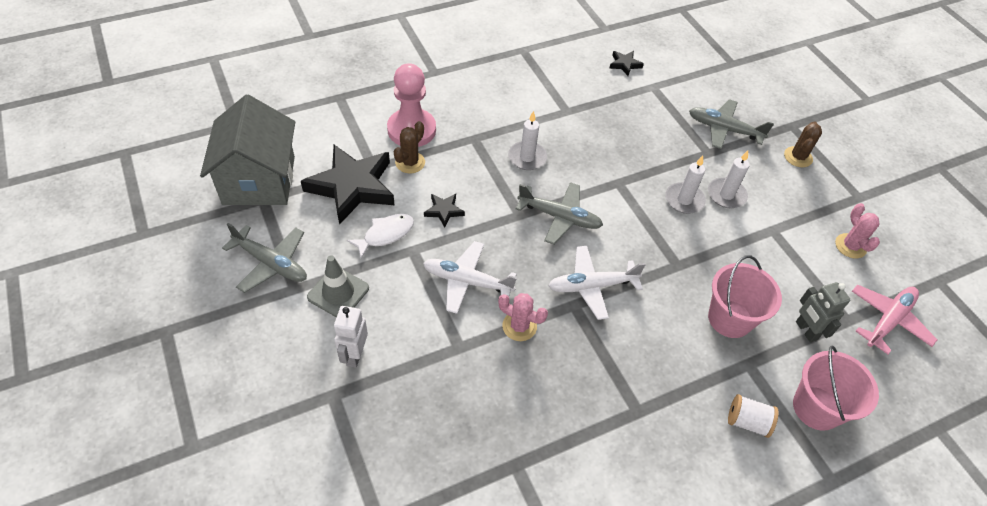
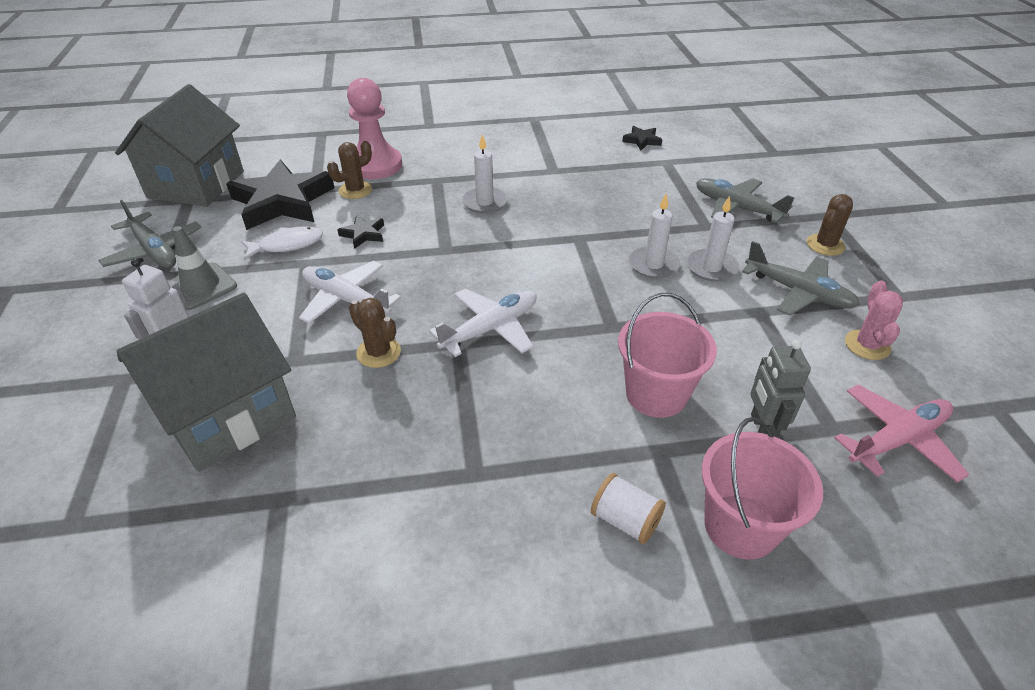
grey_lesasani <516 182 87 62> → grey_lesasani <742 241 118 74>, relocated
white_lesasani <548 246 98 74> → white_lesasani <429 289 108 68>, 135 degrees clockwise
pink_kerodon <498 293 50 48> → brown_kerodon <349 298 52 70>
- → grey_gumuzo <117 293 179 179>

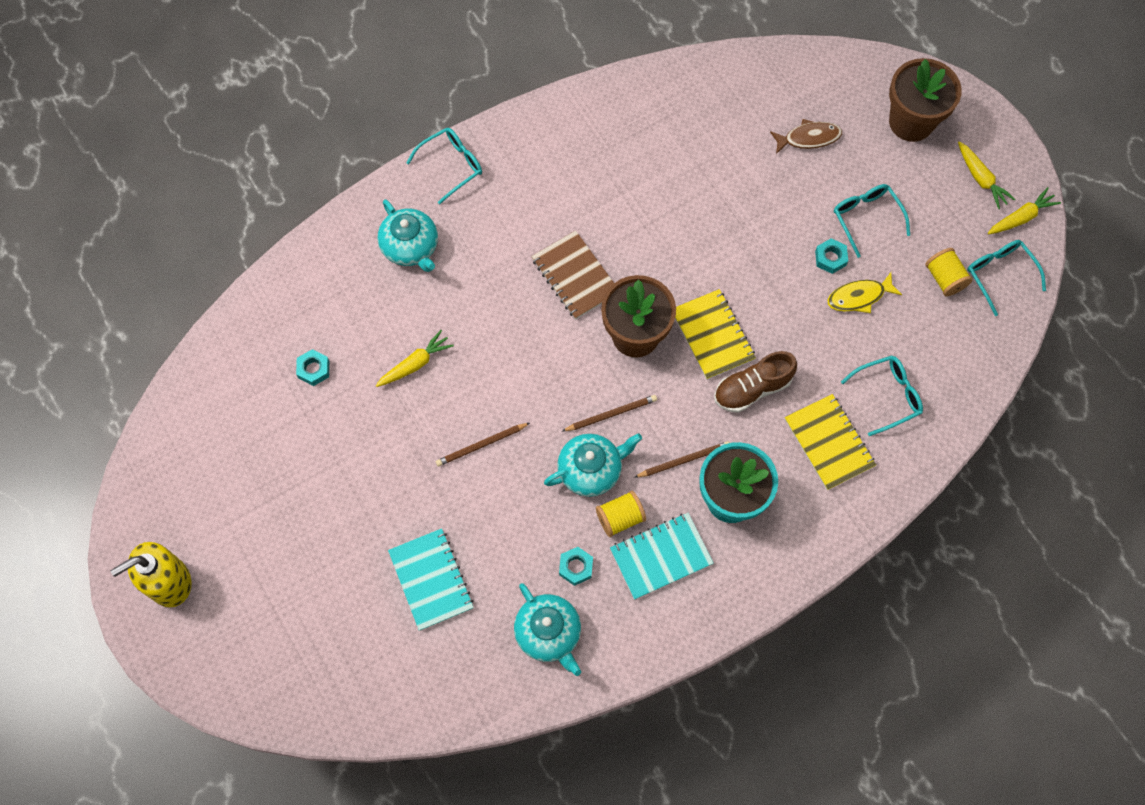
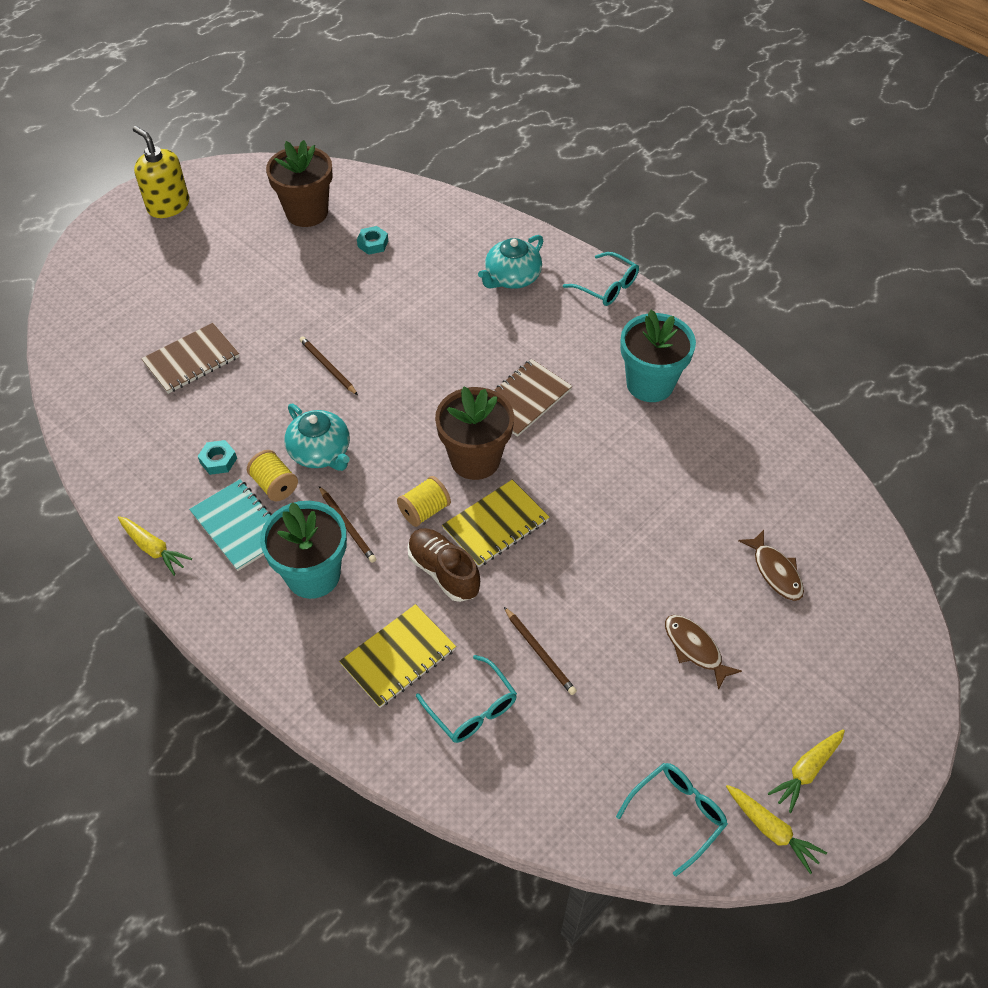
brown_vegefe <889 58 73 84> → brown_vegefe <266 140 67 87>, relocated
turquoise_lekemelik <834 184 76 74> → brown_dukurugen <665 615 77 75>
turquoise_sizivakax <815 238 33 36> → -
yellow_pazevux <925 248 48 48> → yellow_pazevux <397 476 54 51>, relocated
yellow_dukurugen <828 272 74 41> → -
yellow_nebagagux <376 330 78 57> → yellow_nebagagux <118 516 74 60>, relocated
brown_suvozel <562 395 95 36> → brown_suvozel <504 607 73 88>, relocated
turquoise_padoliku <388 528 86 103> → brown_padoliku <141 323 98 71>
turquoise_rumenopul <514 583 67 93> → -
- → turquoise_vegefe <620 310 76 92>

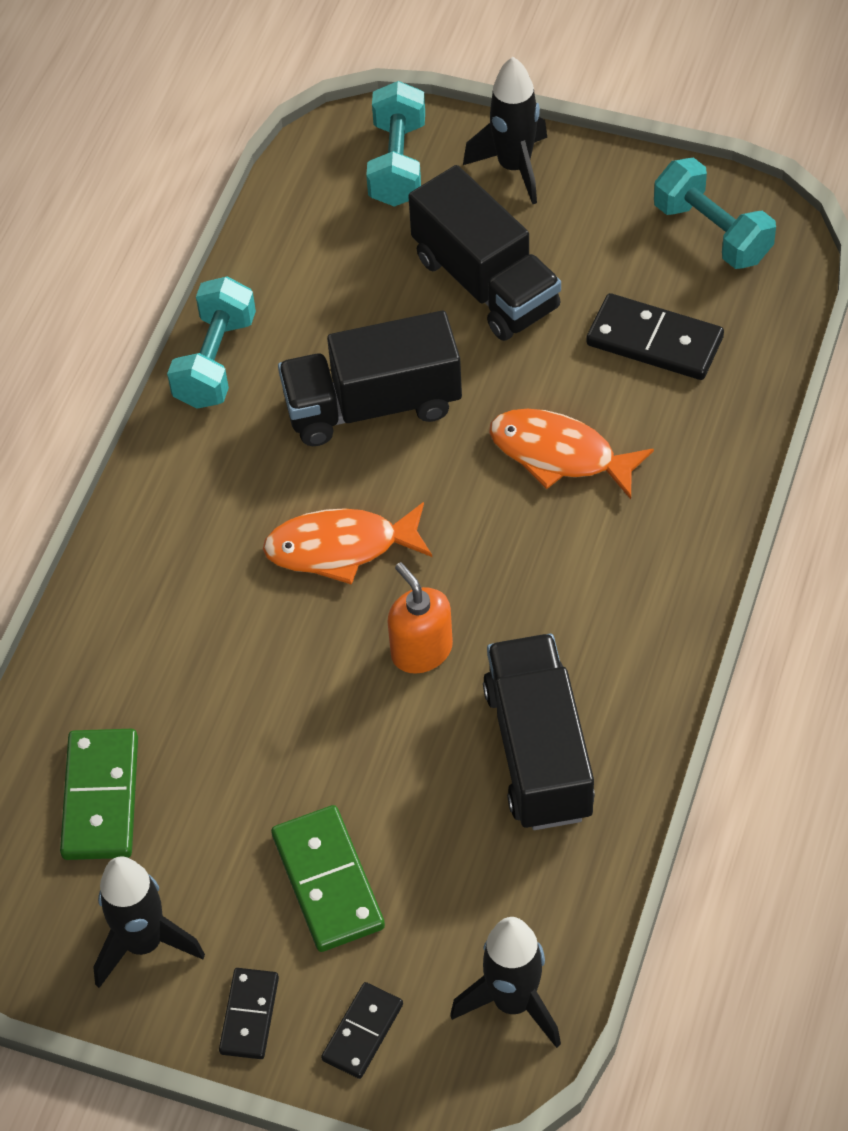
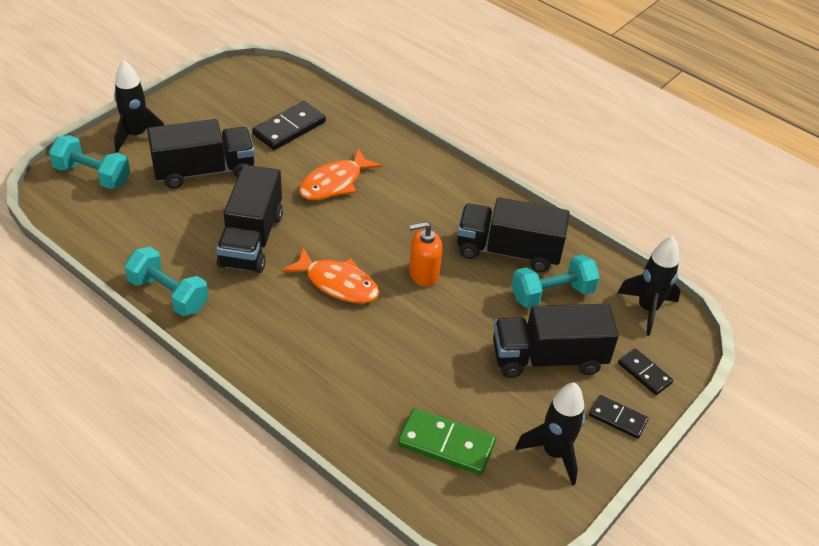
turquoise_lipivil <654 157 122 112> → turquoise_lipivil <512 255 88 53>, relocated
orange_dukurugen <263 502 169 83> → orange_dukurugen <282 247 97 56>, 75 degrees counterclockwise
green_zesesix <271 805 114 147> → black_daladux <493 304 126 74>

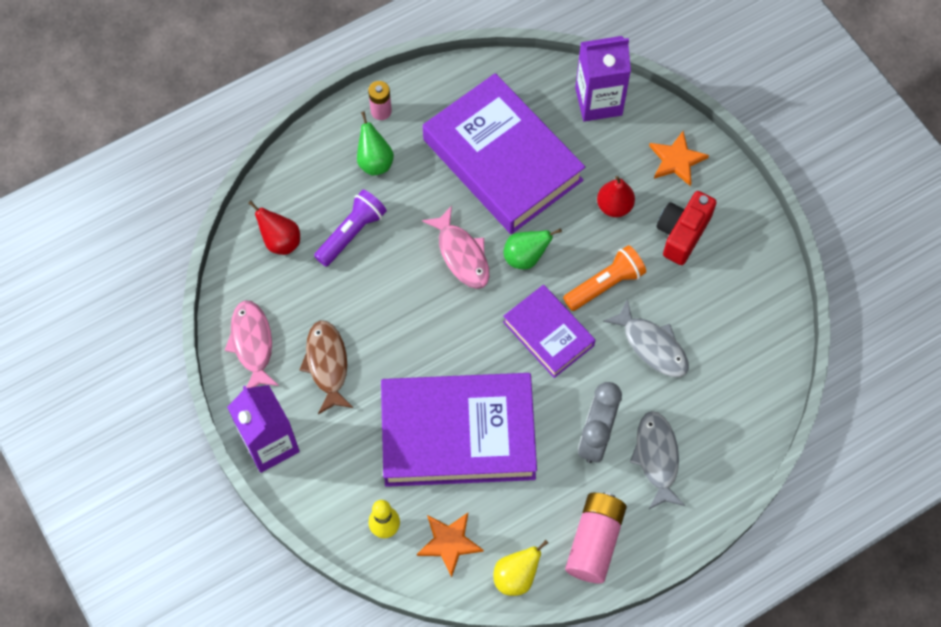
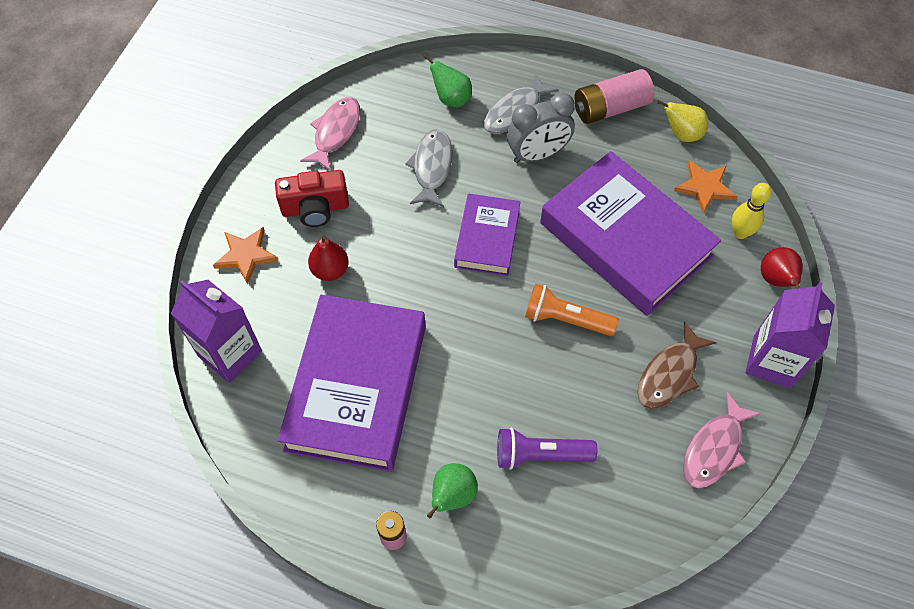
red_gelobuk <249 201 51 54> → red_gelobuk <761 247 42 42>, relocated
pink_dukurugen <422 206 67 83> → pink_dukurugen <300 97 60 74>, relocated
green_gelobuk <504 228 58 42> → green_gelobuk <423 54 49 53>, relocated
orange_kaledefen <563 245 83 66> → orange_kaledefen <525 283 94 53>, relocated

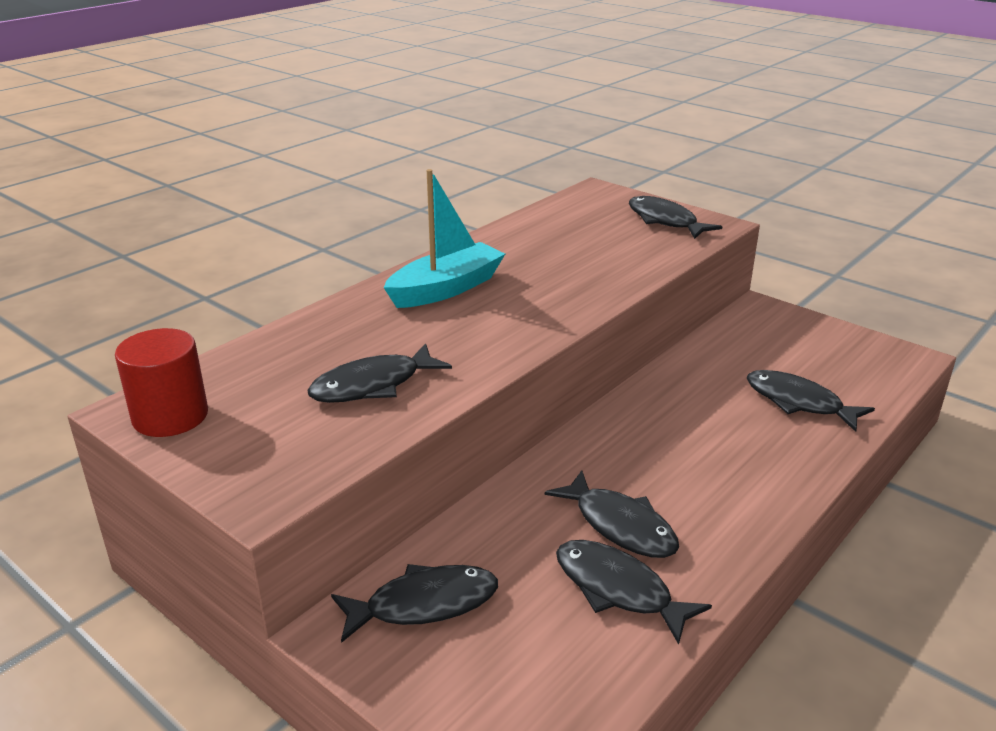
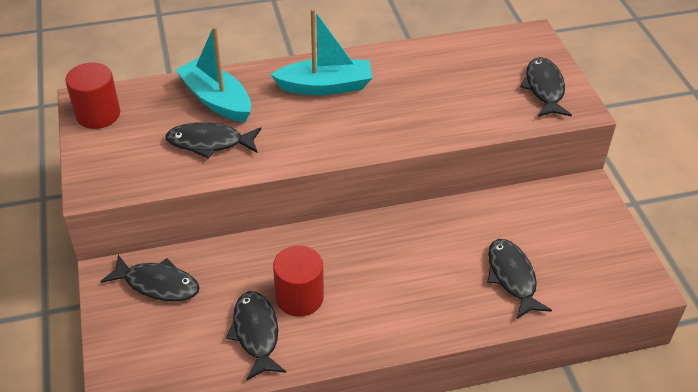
black_dukurugen <545 470 134 88> → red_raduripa <273 245 51 72>
- → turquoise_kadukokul <176 26 75 96>

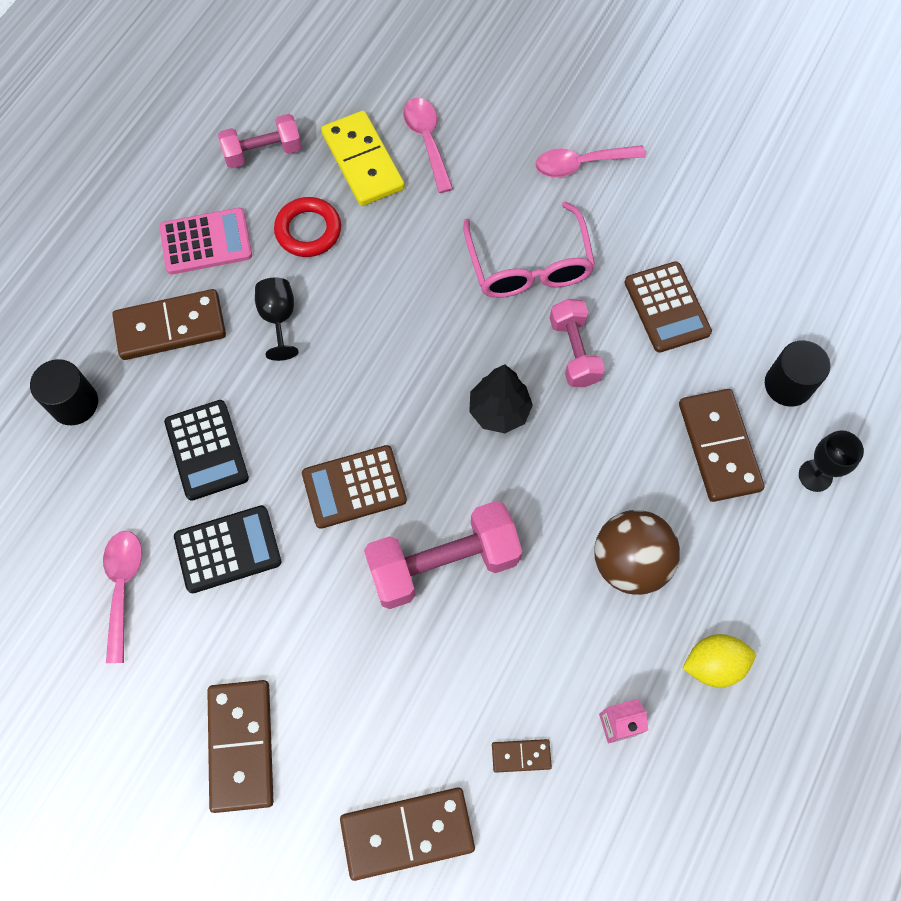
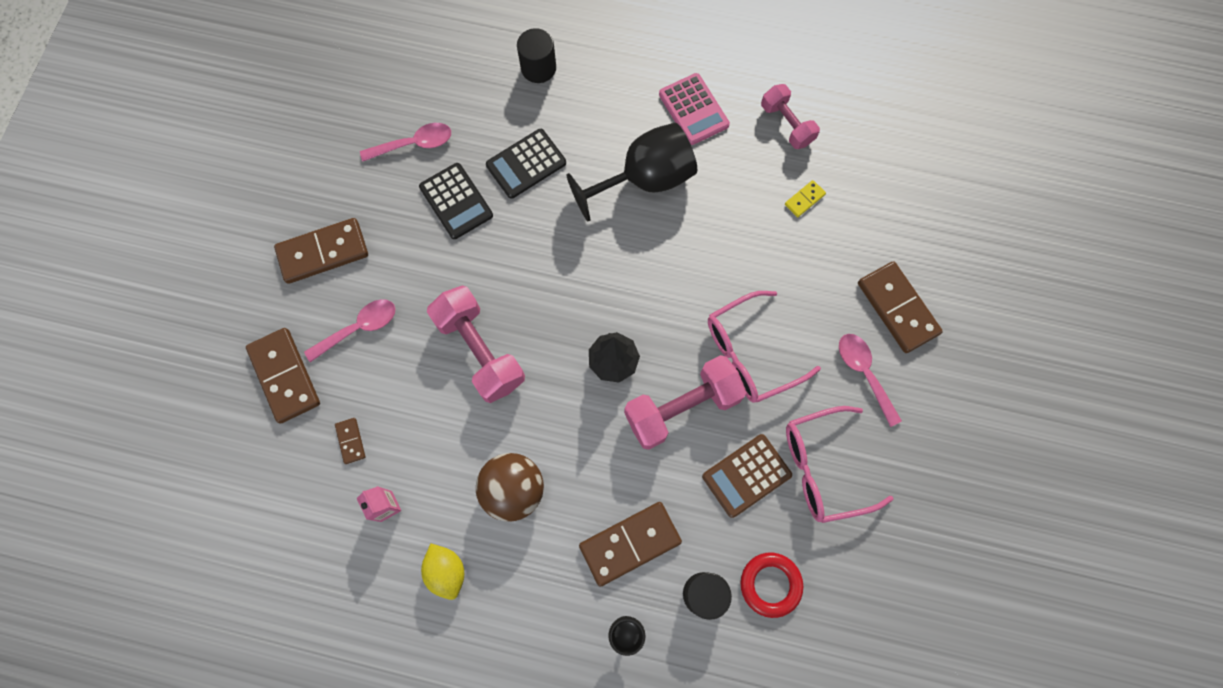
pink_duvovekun <403 98 50 95> → pink_duvovekun <304 299 91 63>, relocated
yellow_zesesix <321 111 84 95> → yellow_zesesix <785 180 41 37>, x0.47
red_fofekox <274 197 67 60> → red_fofekox <741 552 62 66>, relocated
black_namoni <255 277 44 84> → black_namoni <566 123 131 98>, x1.98
brown_zesesix <112 289 114 71> → brown_zesesix <858 261 85 92>, relocated
pink_lipivil <550 299 55 88> → pink_lipivil <624 355 123 95>, x1.62
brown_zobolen <302 445 105 84> → -
- → pink_lekemelik <786 406 107 117>

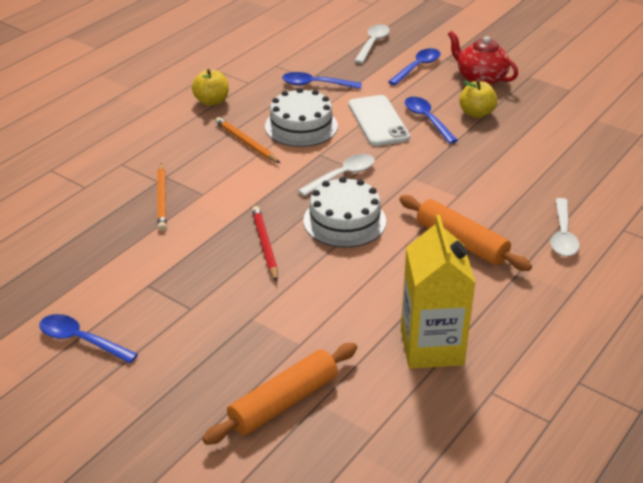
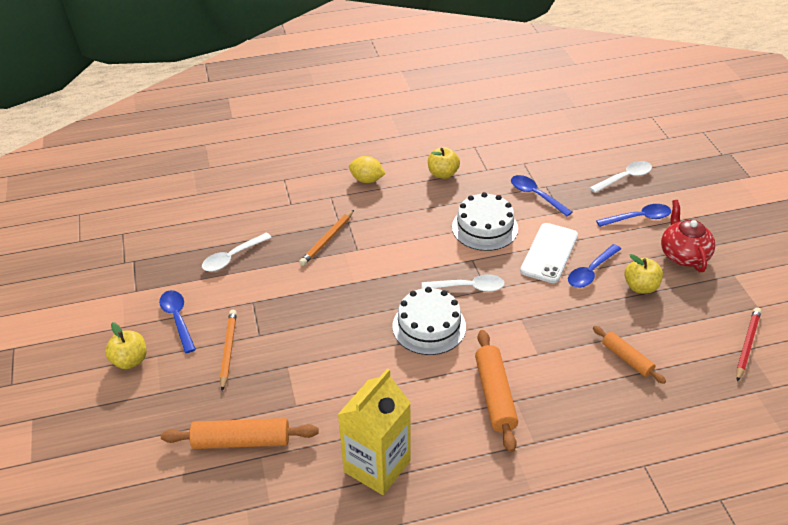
blue_duvovekun <405 97 53 47> → blue_duvovekun <568 244 53 44>, 150 degrees counterclockwise
orange_suvozel <215 117 65 46> → orange_suvozel <220 310 17 81>, relocated
white_duvovekun <550 198 30 58> → white_duvovekun <202 232 70 40>, relocated
red_suvozel <252 206 26 76> → red_suvozel <736 307 25 75>, relocated
- → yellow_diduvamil <349 156 37 27>
- → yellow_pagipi <105 322 42 47>
- → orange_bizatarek <593 326 73 58>

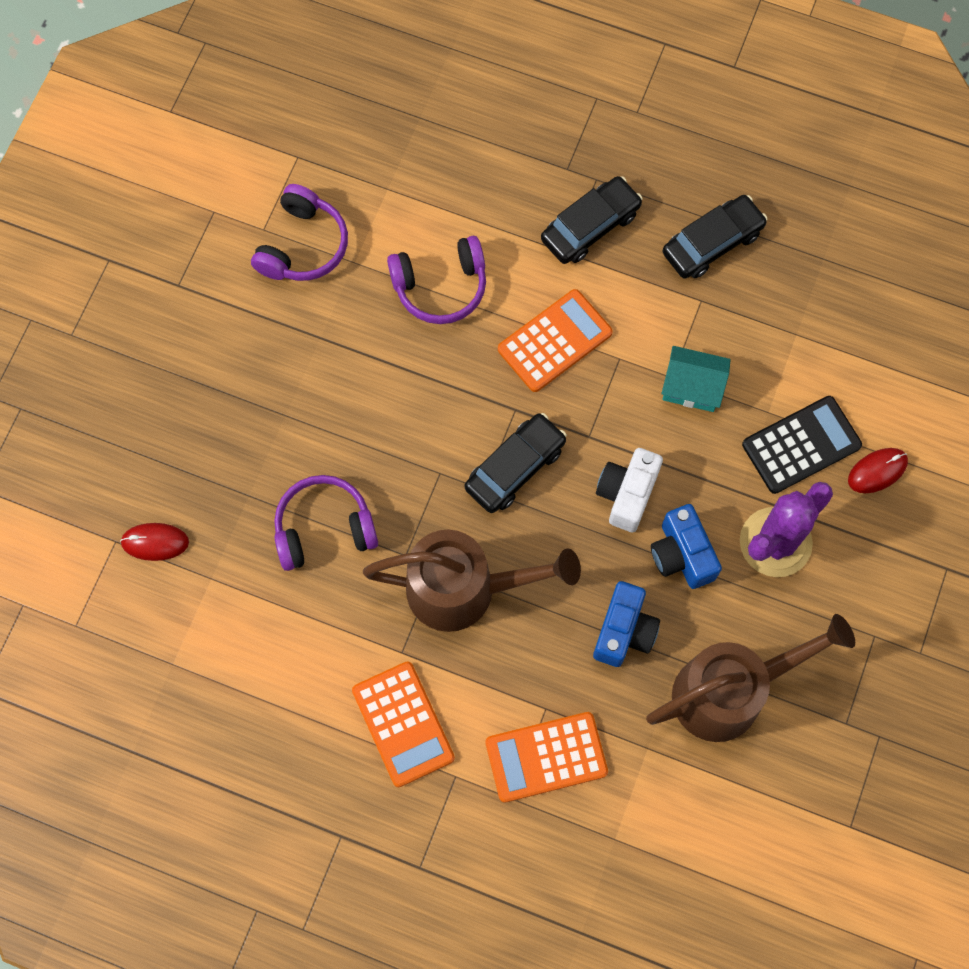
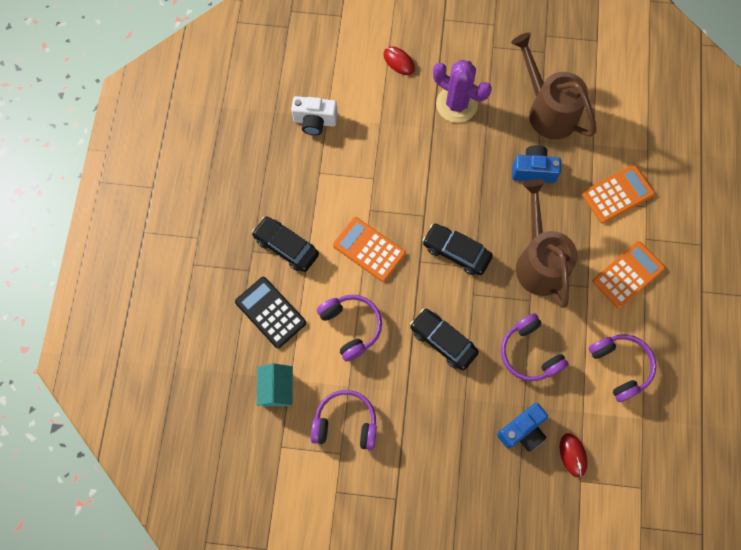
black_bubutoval <663 195 105 84> → black_bubutoval <410 309 69 61>, relocated
turquoise_gumuzo <661 346 70 66> → turquoise_gumuzo <257 363 36 43>, relocated
black_zobolen <742 396 120 98> → black_zobolen <235 277 71 71>, relocated
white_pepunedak <596 448 67 84> → white_pepunedak <291 96 47 39>, relocated
blue_pepunedak <651 504 71 85> → blue_pepunedak <497 403 51 49>, relocated
orange_zobolen <486 712 122 91> → orange_zobolen <582 165 73 58>, 90 degrees counterclockwise
- → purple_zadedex <589 334 67 68>

